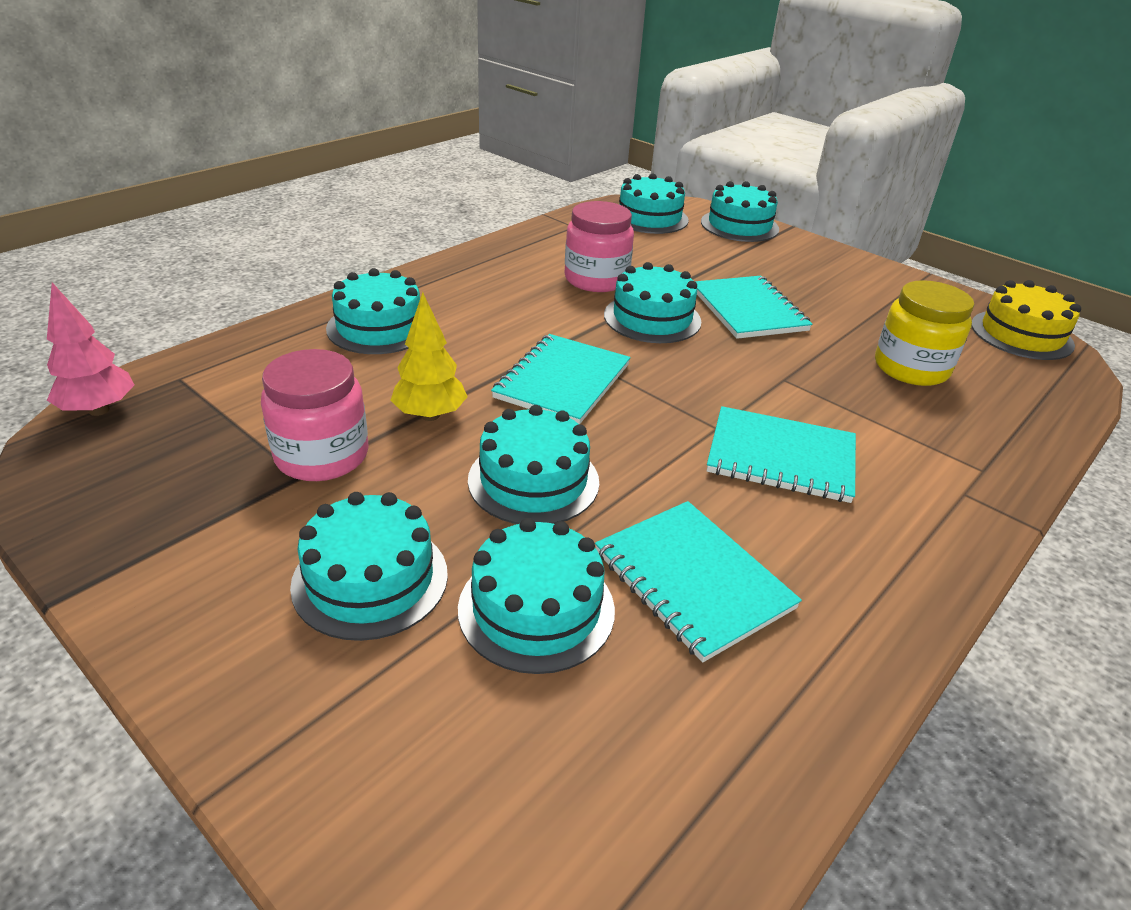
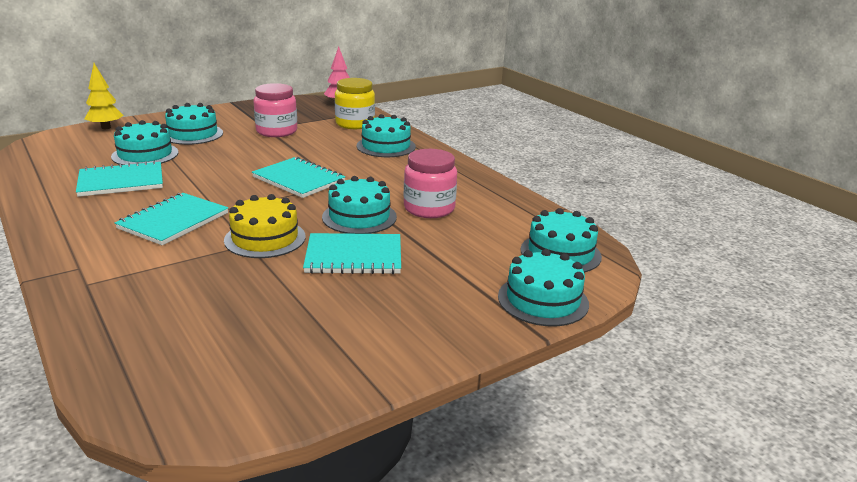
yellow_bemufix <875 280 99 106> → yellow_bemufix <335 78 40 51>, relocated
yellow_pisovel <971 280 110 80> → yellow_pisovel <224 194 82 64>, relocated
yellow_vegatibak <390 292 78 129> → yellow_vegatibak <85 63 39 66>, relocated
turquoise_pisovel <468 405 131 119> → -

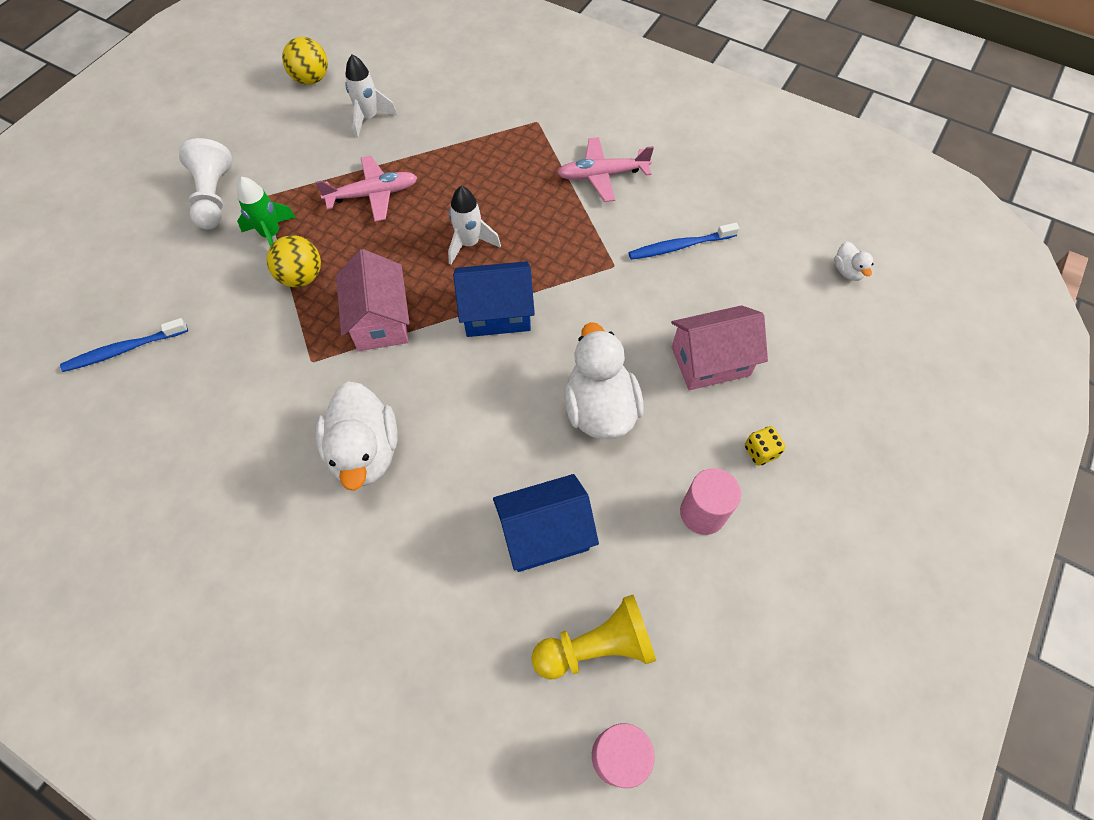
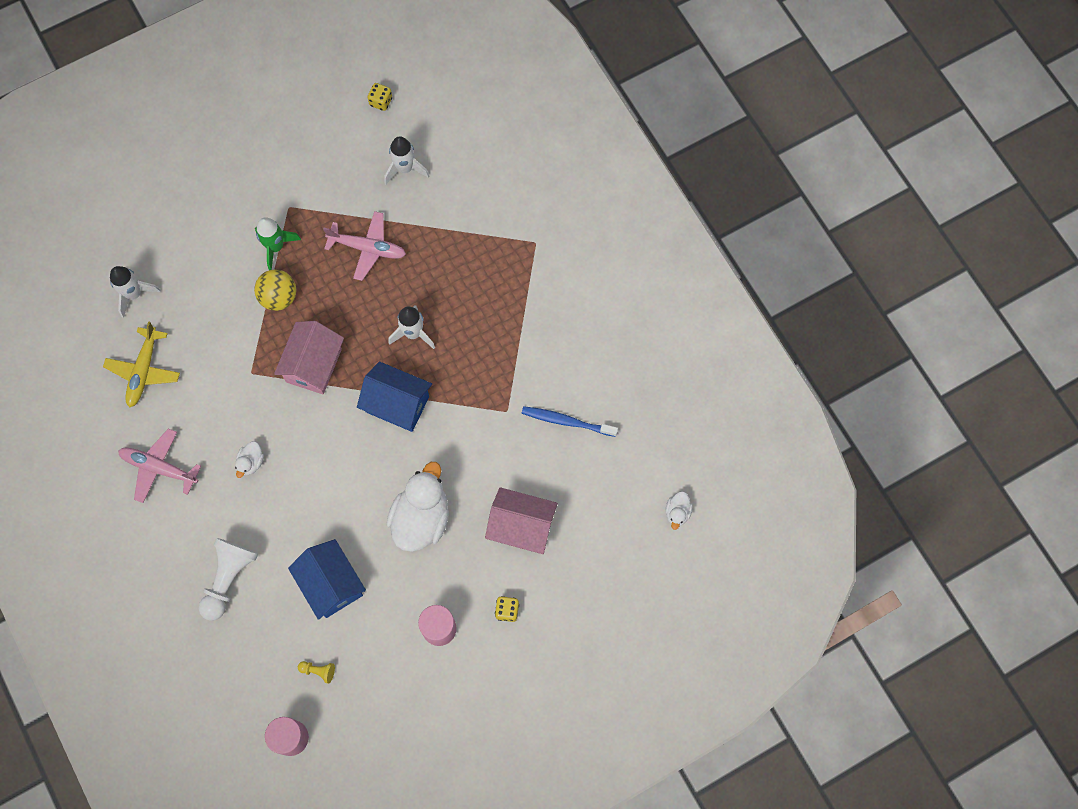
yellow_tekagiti <282 37 46 48> → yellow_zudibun <367 83 25 28>
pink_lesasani <557 137 97 65> → pink_lesasani <118 428 83 75>, relocated
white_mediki <179 138 53 91> → white_mediki <198 538 60 83>, relocated
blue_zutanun <60 318 128 54> → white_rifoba <110 266 51 52>
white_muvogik <316 381 82 110> → white_muvogik <235 441 29 37>, x0.45
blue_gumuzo <493 474 106 98> → blue_gumuzo <288 539 78 81>, 45 degrees clockwise
yellow_mediki <531 595 125 85> → yellow_mediki <298 661 37 23>, x0.45
- → yellow_lesasani <103 321 77 87>

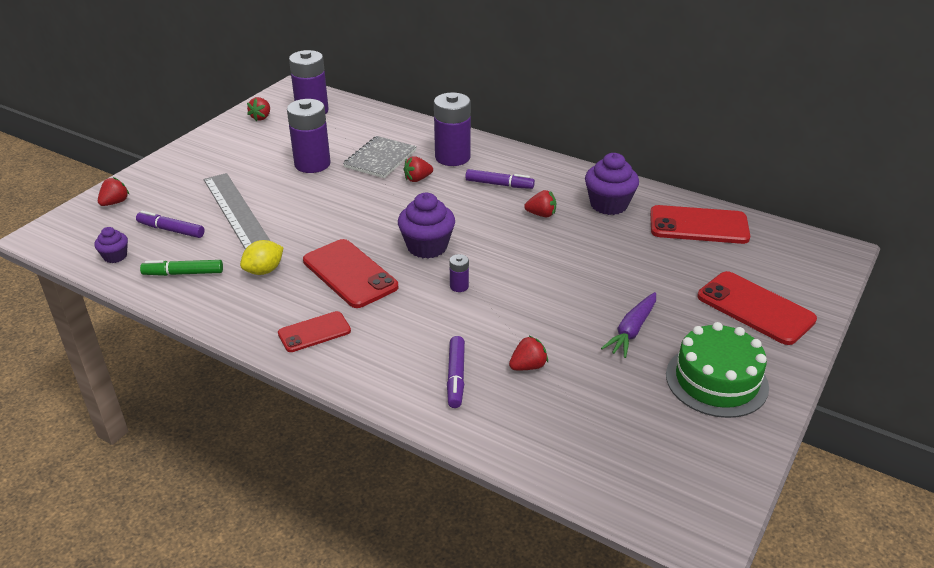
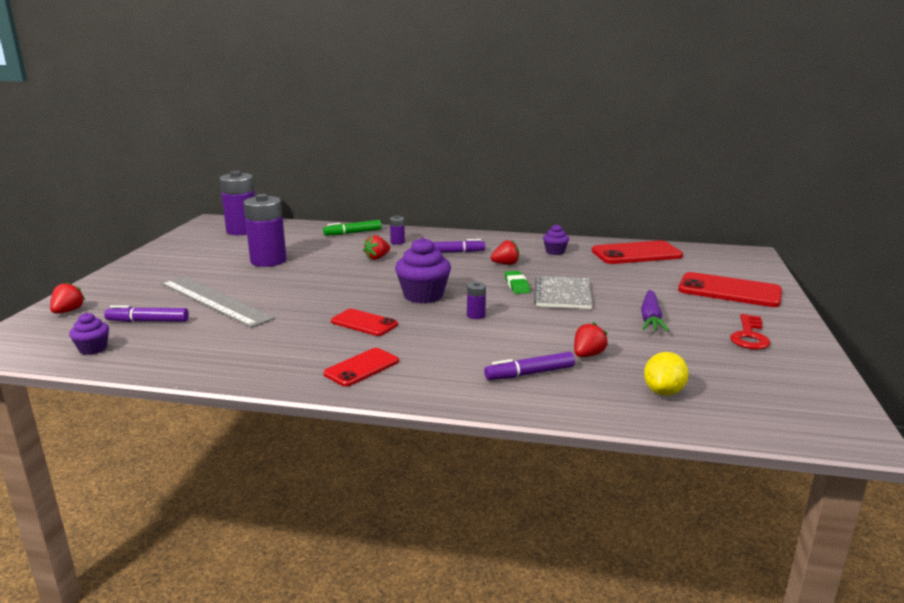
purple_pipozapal <434 93 37 73> → purple_pipozapal <390 216 15 29>, x0.44
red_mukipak <247 97 23 24> → -
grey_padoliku <343 136 74 42> → grey_padoliku <534 276 59 33>, relocated
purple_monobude <585 153 54 62> → purple_monobude <543 224 26 31>, x0.55
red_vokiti <303 239 95 69> → red_vokiti <331 309 67 27>, x0.61
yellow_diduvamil <240 240 44 35> → yellow_diduvamil <644 352 45 44>, relocated
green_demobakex <140 260 83 16> → green_demobakex <323 220 59 16>, relocated
green_pisovel <666 322 103 96> → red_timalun <730 314 41 36>
purple_demobakex <447 336 18 72> → purple_demobakex <484 352 91 28>, 90 degrees clockwise
- → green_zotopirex <505 271 25 23>

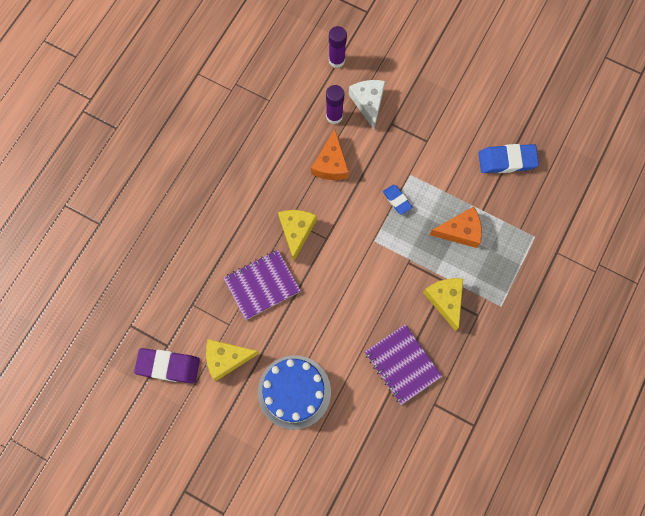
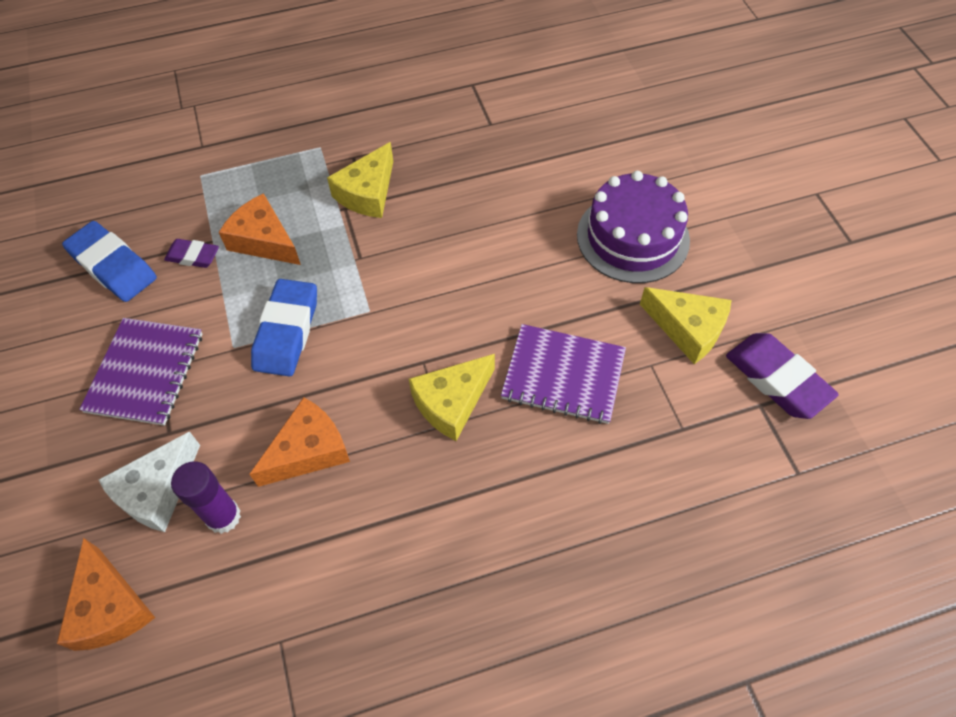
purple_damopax <329 26 18 42> → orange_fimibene <57 538 98 113>
blue_zotopirex <383 185 29 30> → blue_zotopirex <251 279 66 98>, x1.75
purple_padoliku <365 324 77 81> → purple_padoliku <79 318 124 108>, relocated
blue_pisovel <258 355 73 75> → purple_pisovel <577 171 113 112>
- → purple_zotopirex <164 239 55 29>

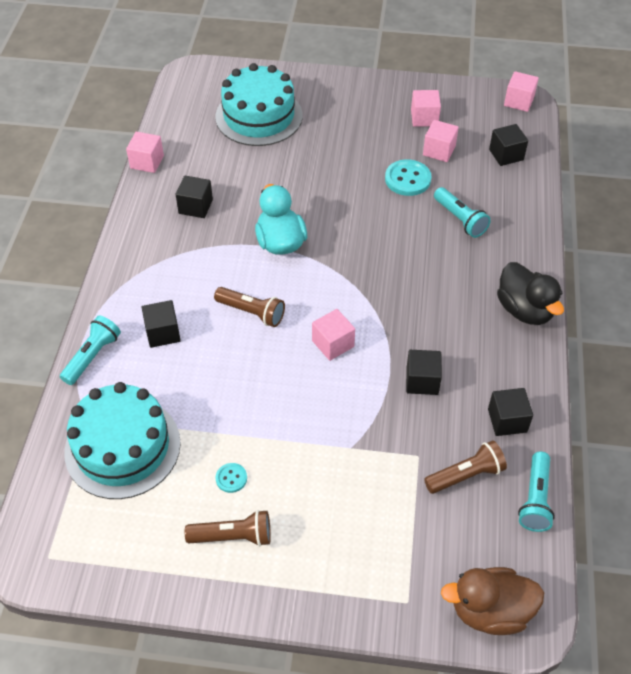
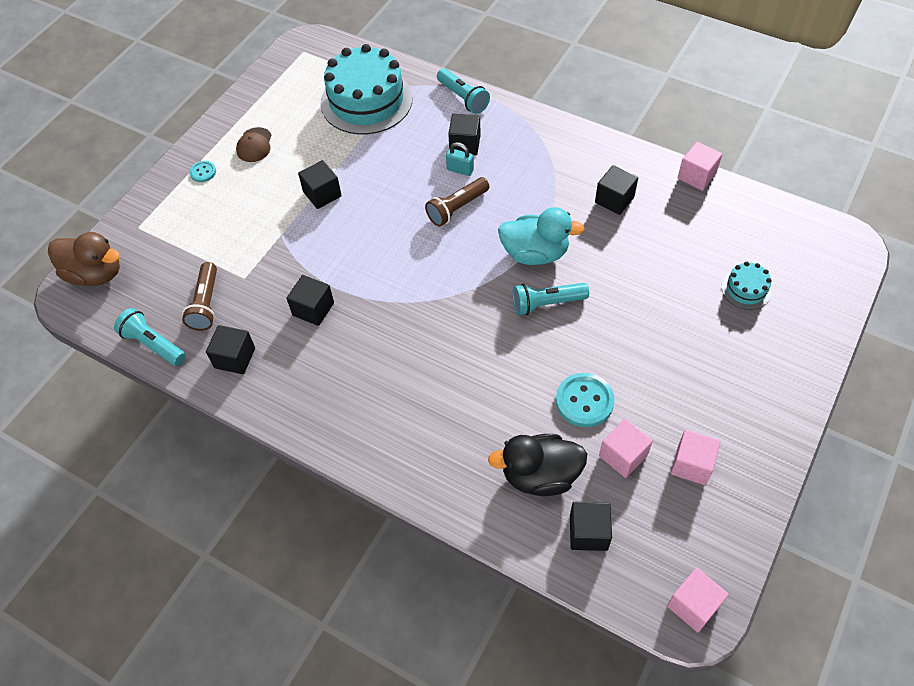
turquoise_pisovel <215 63 88 83> → turquoise_pisovel <722 262 50 48>, x0.45
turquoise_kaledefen <434 187 57 51> → turquoise_kaledefen <513 283 76 32>, relocated
black_muvogik <497 262 67 63> → black_muvogik <488 434 99 62>, relocated
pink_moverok <312 309 43 52> → -
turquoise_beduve <215 463 32 30> → turquoise_beduve <189 161 27 21>, relocated
brown_kaledefen <185 510 86 36> → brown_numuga <236 127 35 35>
brown_muvogik <441 567 103 68> → brown_muvogik <48 232 72 54>, 90 degrees clockwise
- → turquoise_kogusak <446 142 28 34>
- → black_moverok <298 160 44 49>

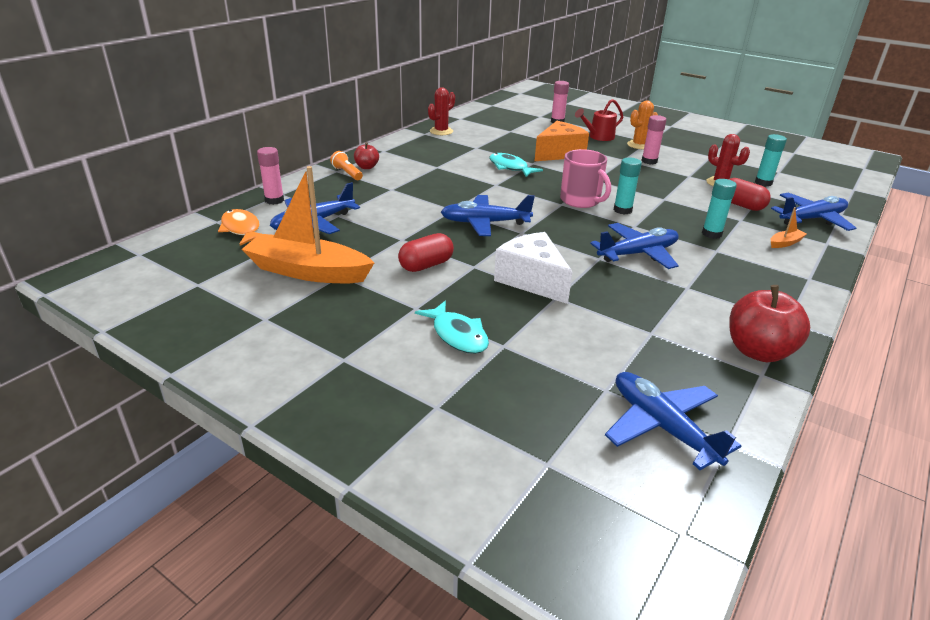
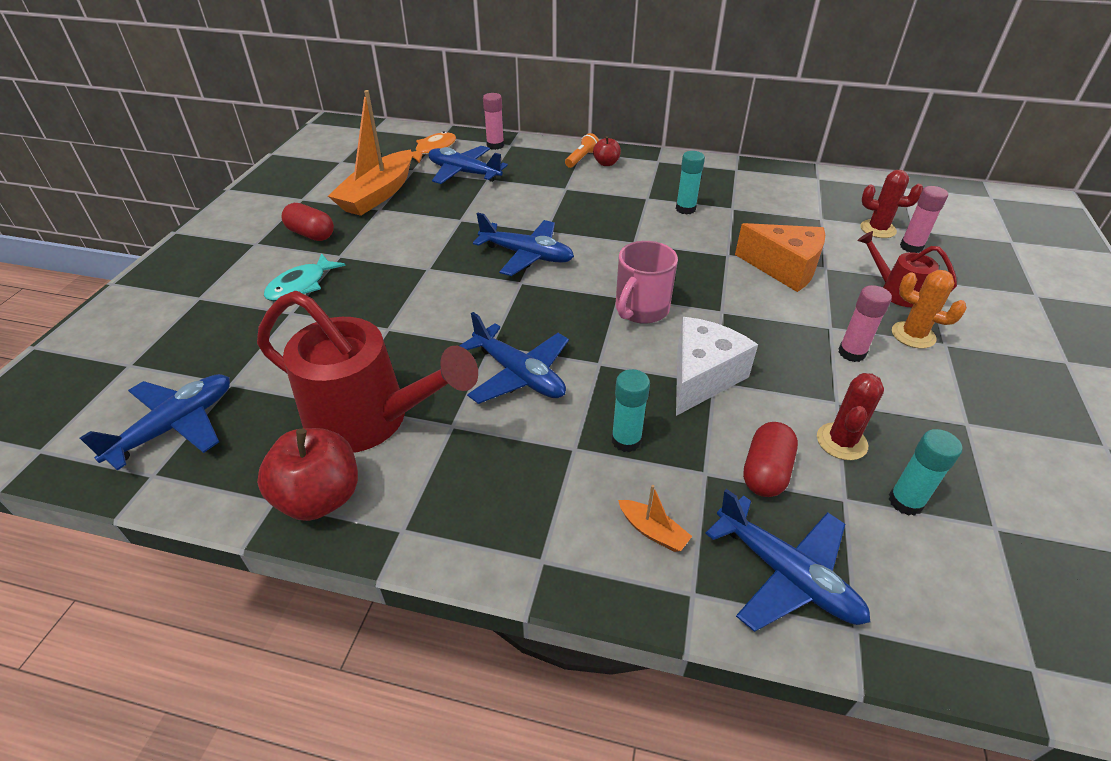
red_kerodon <428 87 27 48> → red_kerodon <860 170 63 68>, relocated
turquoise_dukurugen <489 153 54 24> → -
turquoise_damopax <614 157 28 58> → turquoise_damopax <676 151 29 64>, relocated
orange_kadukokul <241 166 133 117> → orange_kadukokul <328 90 84 126>, 150 degrees counterclockwise
blue_lesasani <441 195 94 41> → blue_lesasani <473 213 101 63>, 135 degrees clockwise
white_fimibene <494 232 79 72> → white_fimibene <676 317 82 99>, relocated
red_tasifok <398 233 56 39> → red_tasifok <282 203 52 38>, relocated
- → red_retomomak <257 291 221 162>

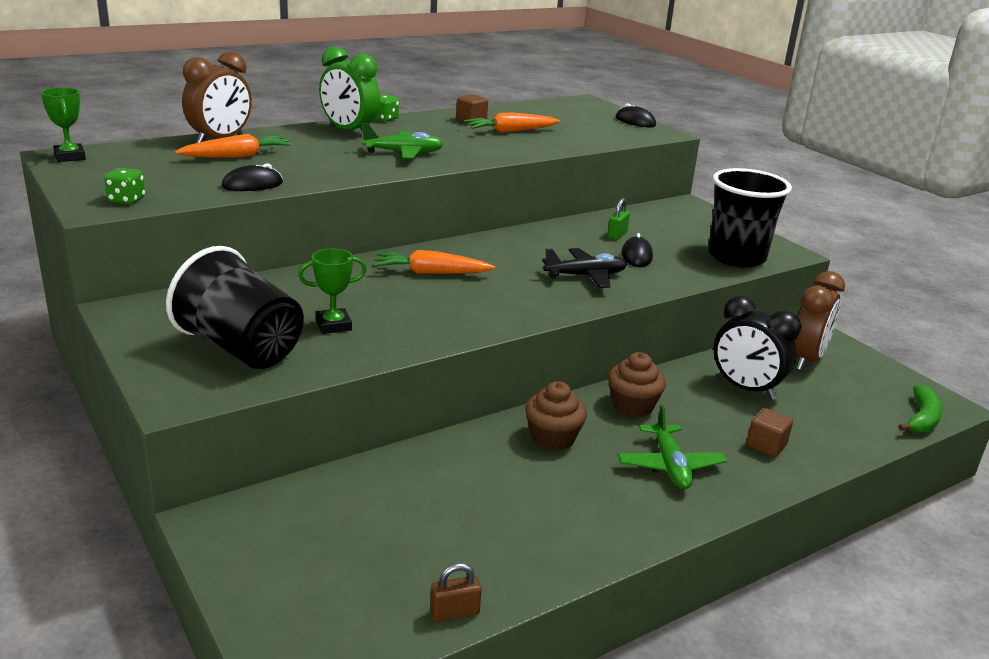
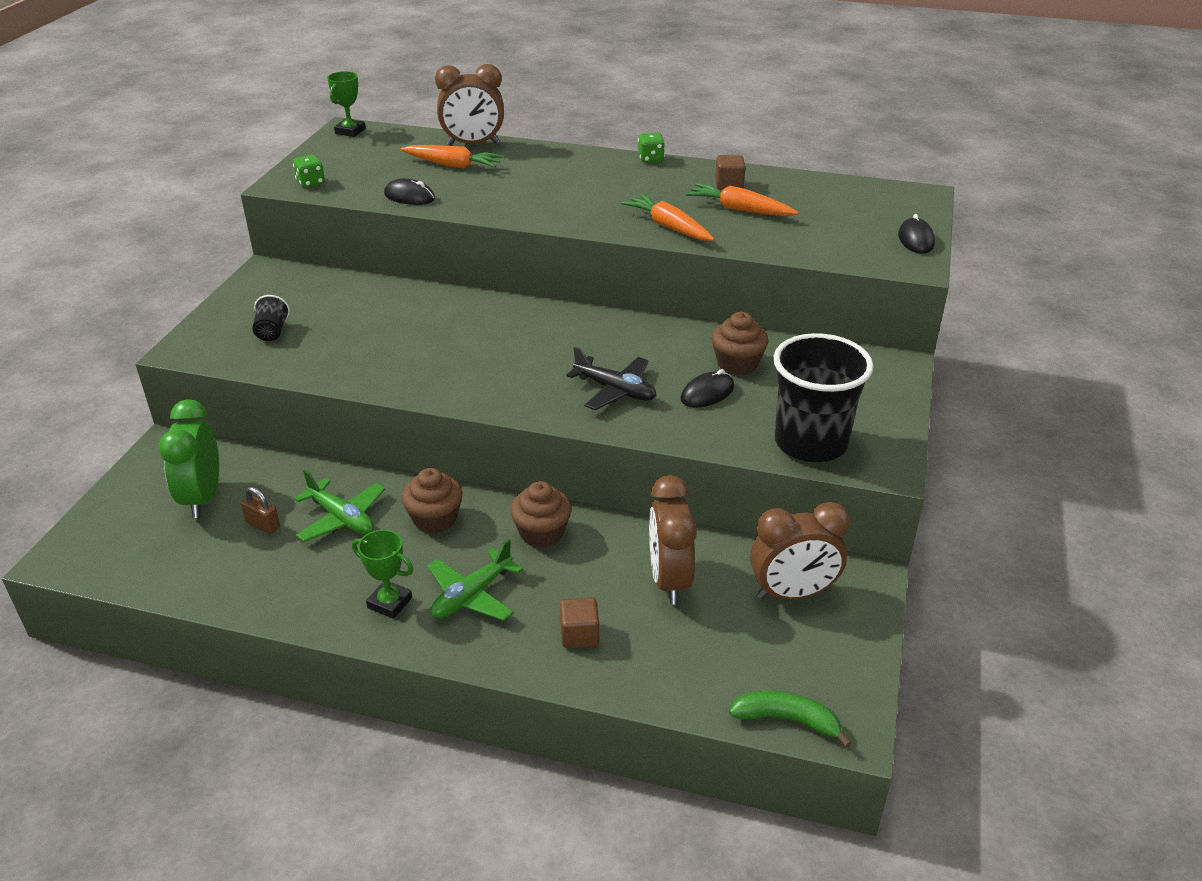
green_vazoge <319 46 61 86> → green_vazoge <158 399 61 119>, relocated
green_lesasani <362 123 81 36> → green_lesasani <294 470 91 72>, relocated
green_kogusak <607 198 23 42> → brown_monobude <712 312 56 63>
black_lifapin <166 246 138 123> → black_lifapin <252 295 38 46>, x0.42
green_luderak <298 249 69 85> → green_luderak <352 530 61 89>, relocated
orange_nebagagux <373 250 122 24> → orange_nebagagux <621 194 94 47>, relocated
black_vazoge <714 295 87 105> → brown_vazoge <649 475 48 130>
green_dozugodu <898 385 45 48> → green_dozugodu <729 691 123 57>, 150 degrees counterclockwise
brown_kogusak <430 563 52 59> → brown_kogusak <241 487 39 47>, relocated

